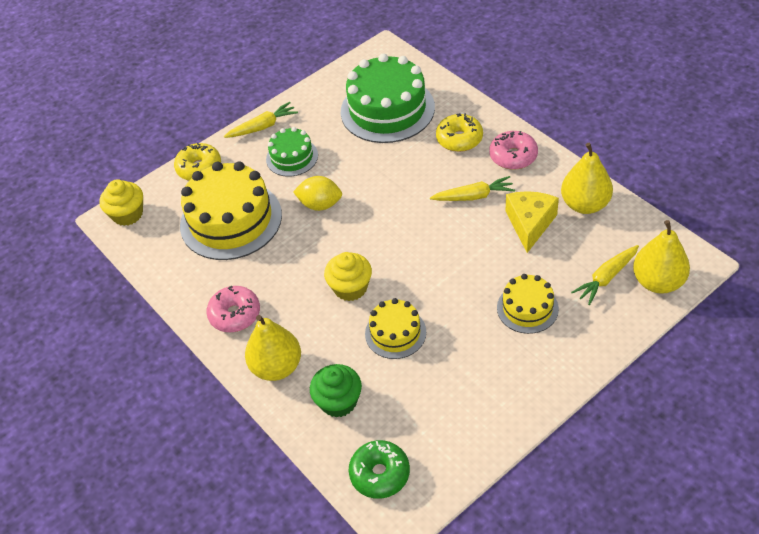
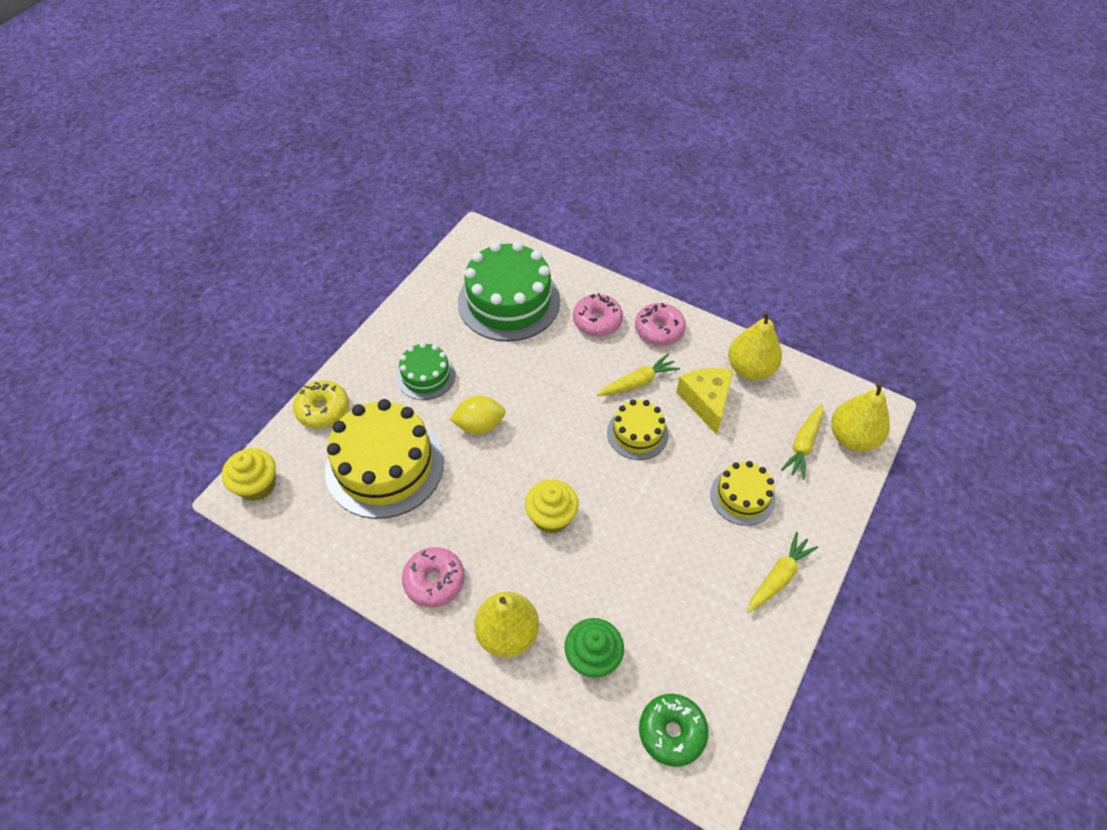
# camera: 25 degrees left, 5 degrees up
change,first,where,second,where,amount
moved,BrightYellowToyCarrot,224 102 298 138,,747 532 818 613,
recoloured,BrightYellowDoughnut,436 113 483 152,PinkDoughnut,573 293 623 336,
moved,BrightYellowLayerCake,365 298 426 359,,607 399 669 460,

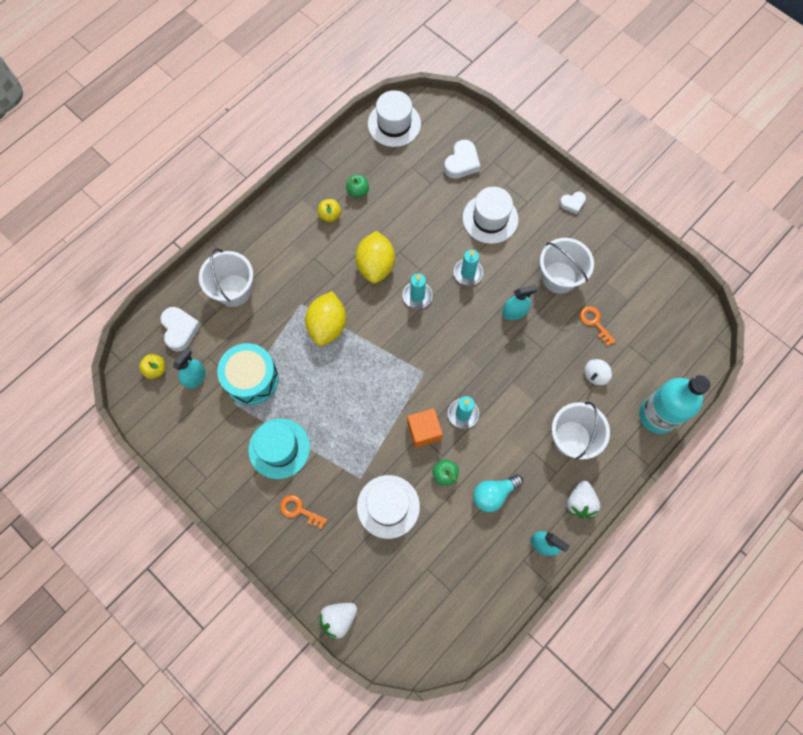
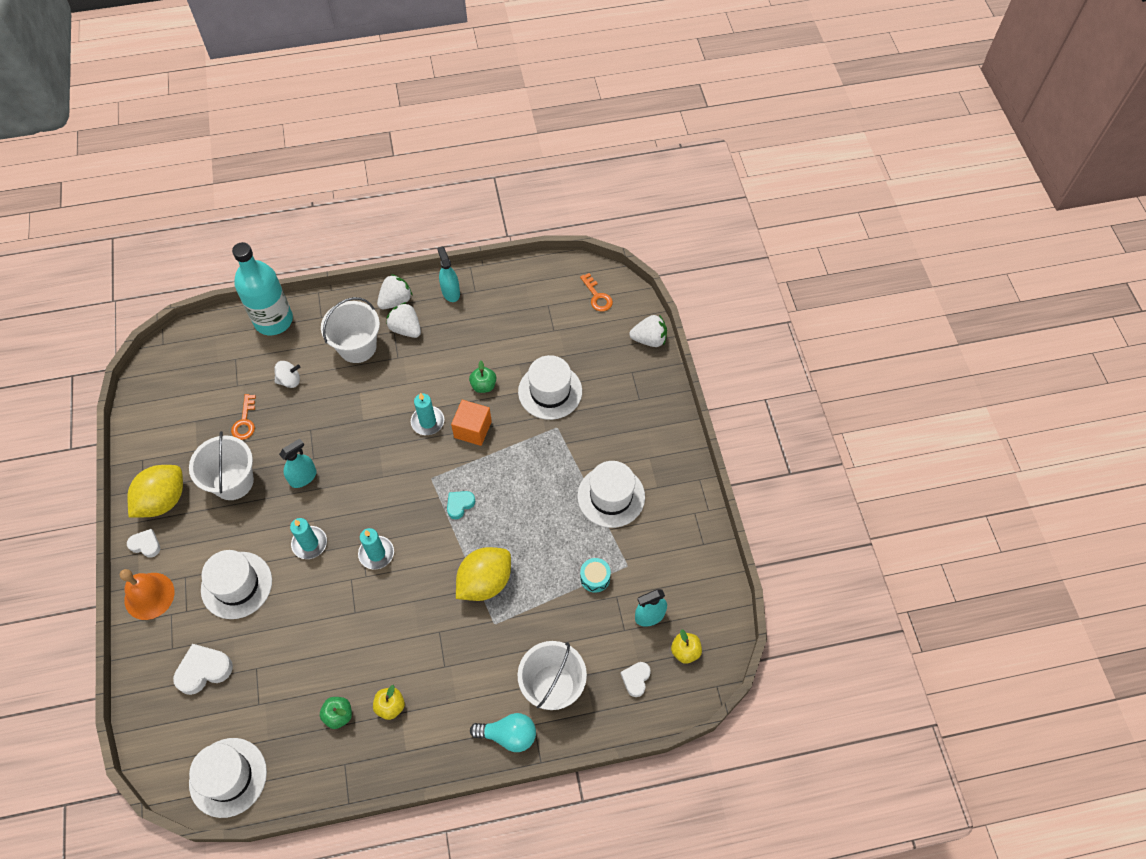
# camera: 145 degrees left, 10 degrees down
change,first,where,second,where,amount
moved,BrightYellowToyLemon,355 231 395 284,,127 465 183 518,
turned,AquaSprayCleaner,502 285 537 320,,279 438 317 488,120 degrees clockwise
resized,PureWhiteHeartShape,161 307 201 352,,621 662 651 697,x0.62
resized,AquaToyDrum,217 343 279 405,,580 558 611 593,x0.47
recoloured,AquaTopHat,248 418 310 479,PureWhiteTopHat,577 461 645 528,
moved,AquaLightbulb,473 474 523 512,,470 713 536 752,
moved,OrangeLatchkey,280 495 327 529,,580 273 613 311,
added,,,PureWhiteToyStrawberry,386 302 421 338,
added,,,AquaHeartShape,447 491 476 519,
added,,,OrangeBell,120 569 175 620,

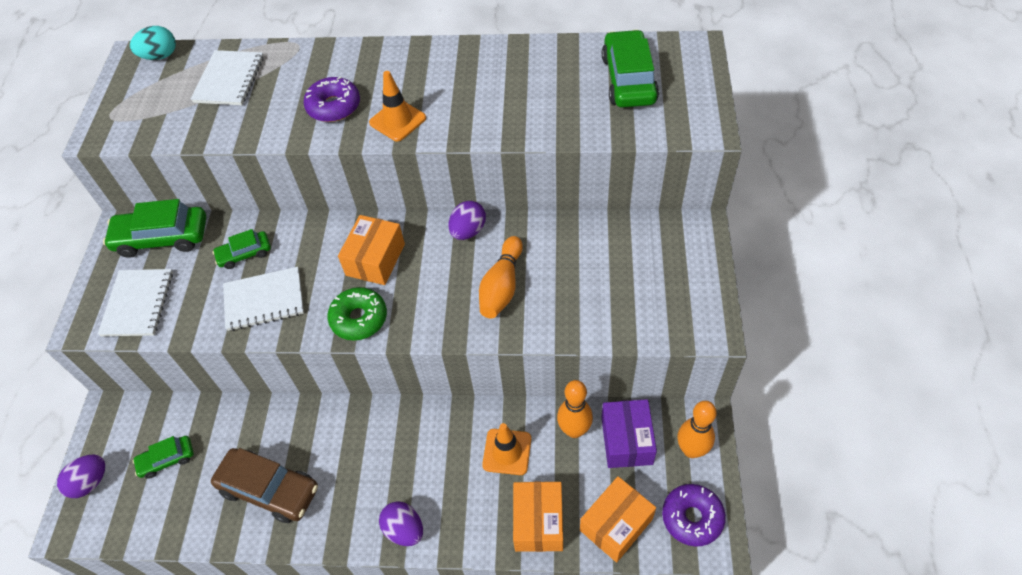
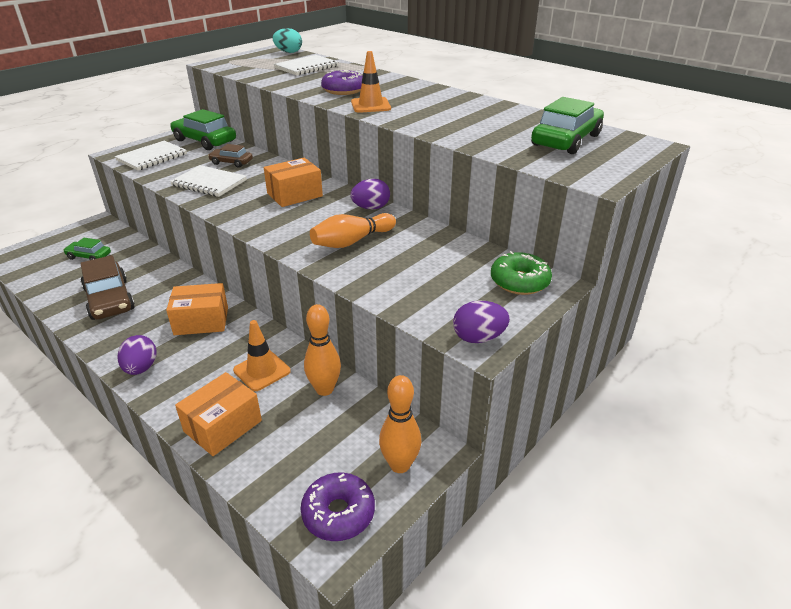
# camera: 35 degrees right, 20 degrees down
change,first,where,second,where,amount
recoloured,EmeraldCar,212 229 271 269,BrownCar,208 144 253 168,
moved,EmeraldDoughnut,327 287 387 340,,491 251 552 295,
removed,RoyalPurpleParcel,601 399 657 468,,,
moved,RoyalPurpleEggShape,57 455 105 498,,453 301 510 343,
moved,OrangeParcel,580 476 656 562,,166 283 228 335,

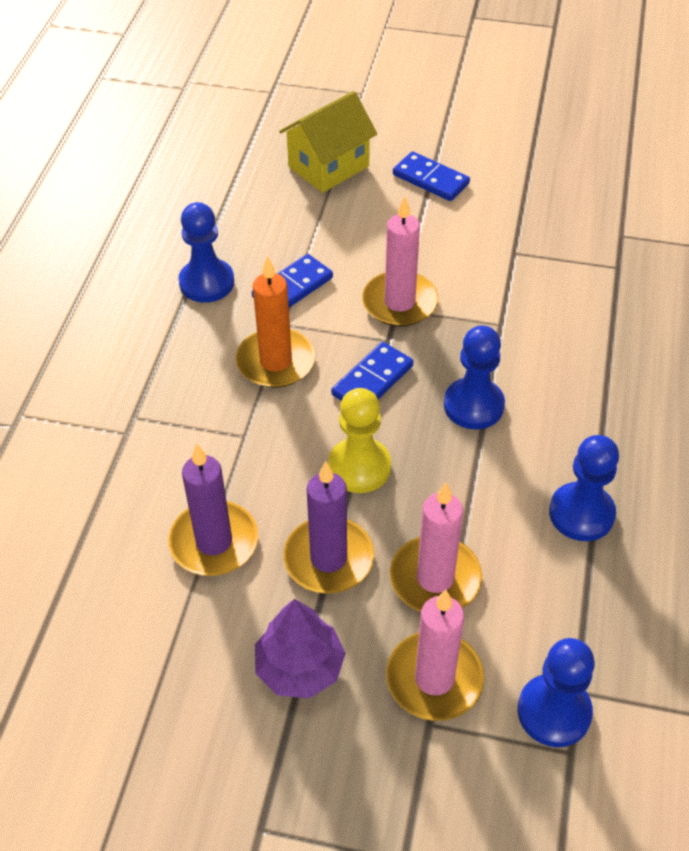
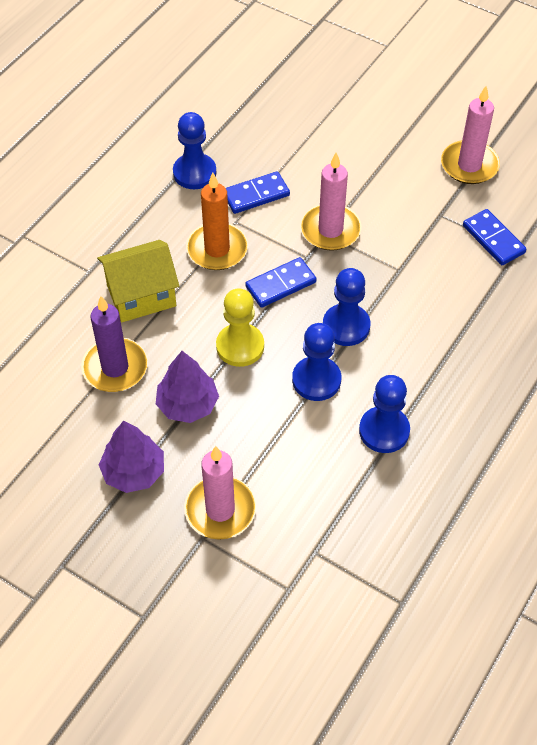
# camera: 20 degrees right, 5 degrees up
change,first,where,second,where,amount
moved,BrightYellowToyHouse,279 91 377 193,,97 240 179 322,
moved,BlueDominoTile,393 151 470 201,,463 209 527 265,
replaced,RoyalPurplePillarCandle,283 461 374 594,RoyalPurpleToyTree,156 351 219 423,
moved,PinkPillarCandle,390 482 482 612,,441 86 500 184,
moved,BluePawn,517 638 595 747,,292 323 341 401,

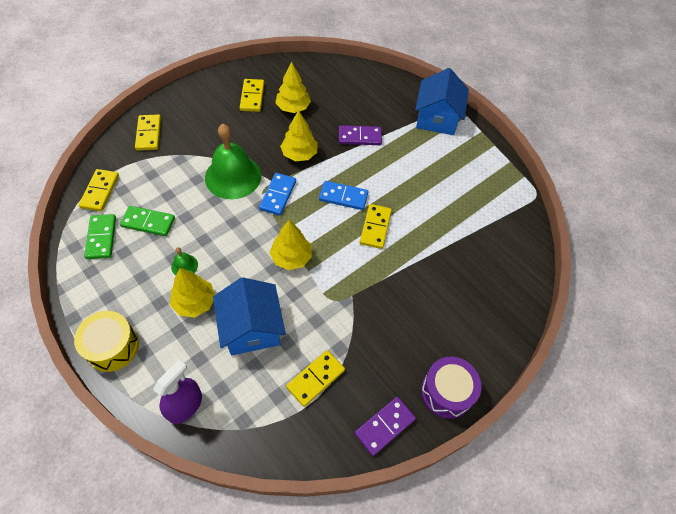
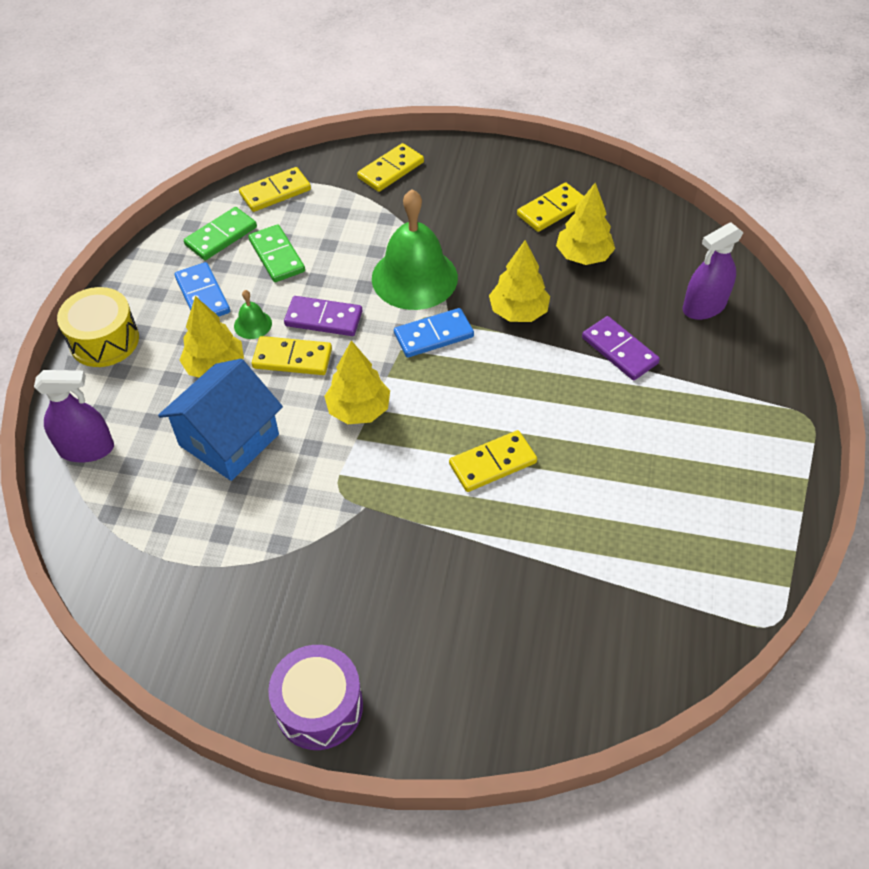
# camera: 55 degrees right, 5 degrees down
change,first,where,second,where,amount
removed,BlueToyHouse,415 68 469 135,,,
moved,BlueDominoTile,319 181 368 210,,175 262 230 316,
moved,BrightYellowDominoTile,286 350 345 407,,252 336 332 375,
moved,RoyalPurpleDominoTile,354 397 416 456,,284 296 362 336,
added,,,RoyalPurpleSprayCleaner,683 222 743 320,

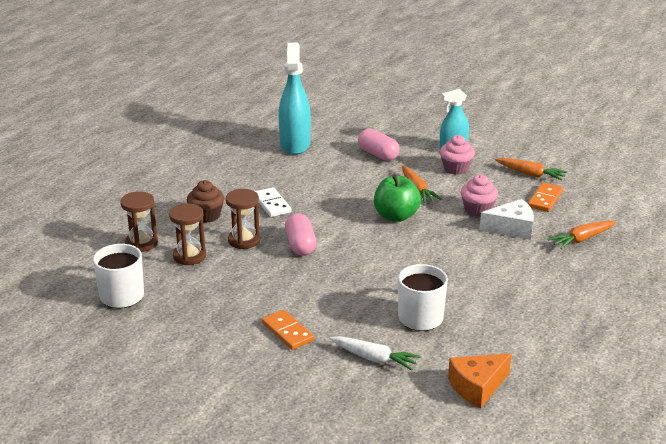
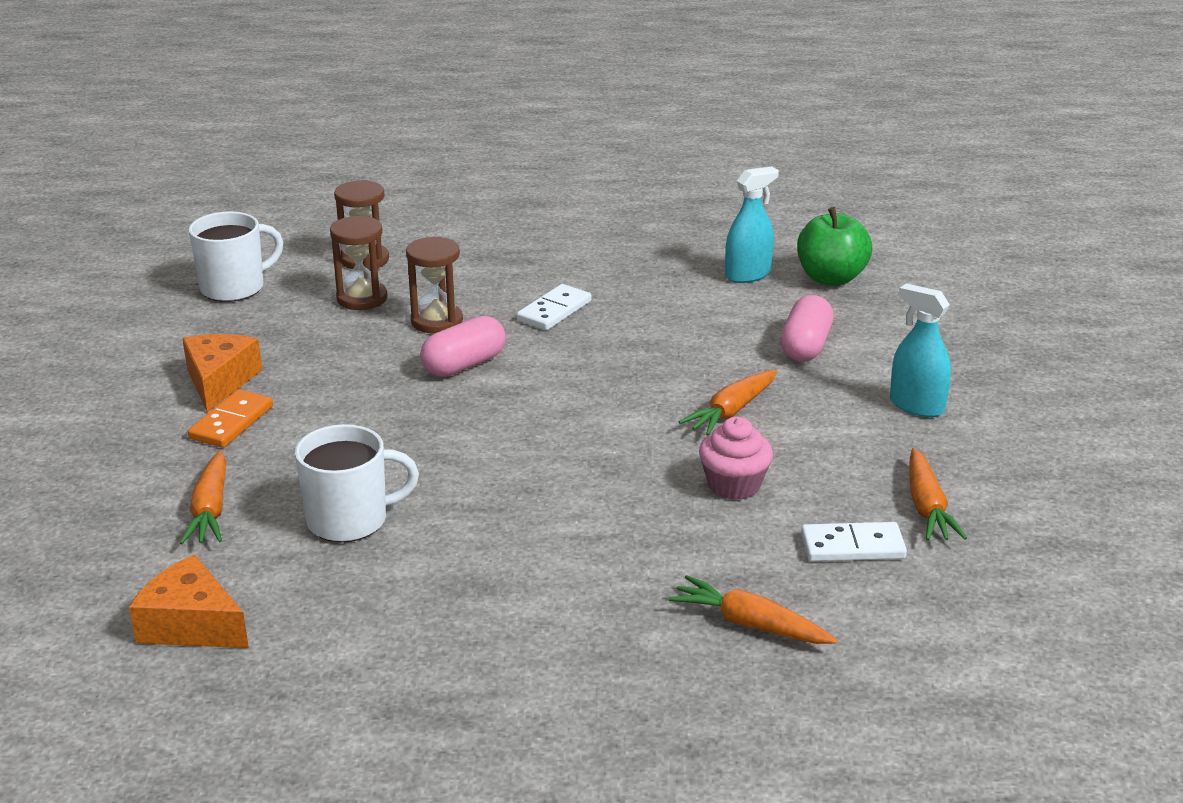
# camera: 60 degrees right, 0 degrees up
change,first,where,second,where,amount
resized,AquaSprayCleaner,279 43 311 155,,725 166 779 283,x0.62
removed,PinkCupcake,440 135 475 174,,,
moved,EmeraldToyApple,374 174 421 222,,797 207 872 286,
removed,BrownCupcake,187 180 224 223,,,
recoloured,OrangeDominoTile,528 183 563 212,PureWhiteDominoTile,801 522 907 561,
removed,PureWhitePieceOfCheese,480 199 534 240,,,
recoloured,PureWhiteToyCarrot,330 336 420 371,OrangeToyCarrot,180 451 226 544,
added,,,OrangePieceOfCheese,182 334 262 412,

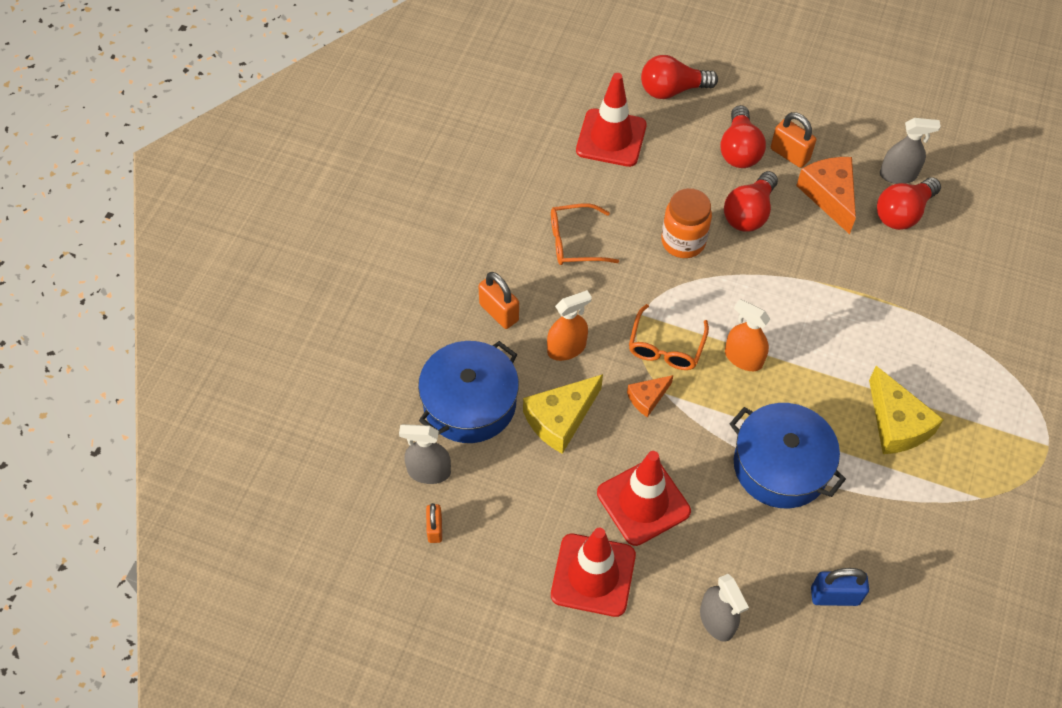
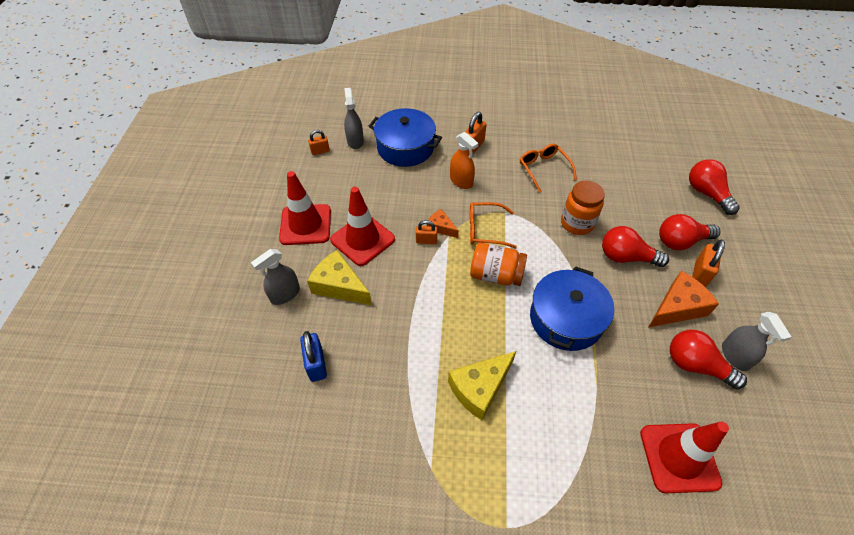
# camera: 75 degrees right, 5 degrees down
change,first,where,second,where,amount
moved,CrimsonTrafficCone,576 73 647 167,,640 421 729 493,
replaced,OrangeSprayCleaner,725 299 770 371,OrangeJamJar,470 242 527 286,
moved,BrightYellowPieceOfCheese,523 374 603 454,,307 250 372 305,
moved,BlueCookingPot,730 403 846 508,,530 266 614 351,
added,,,OrangePadlock,416 220 437 244,

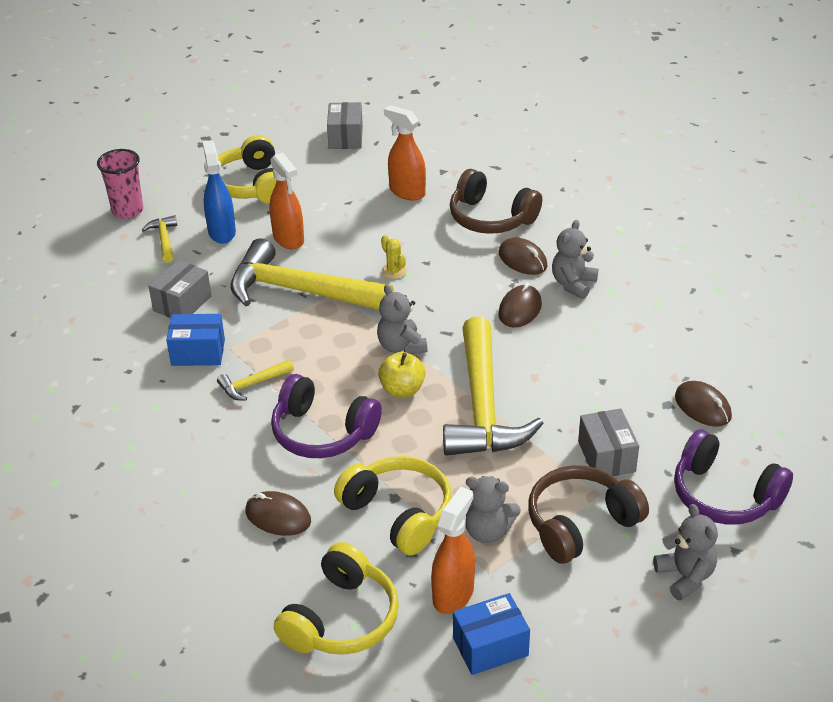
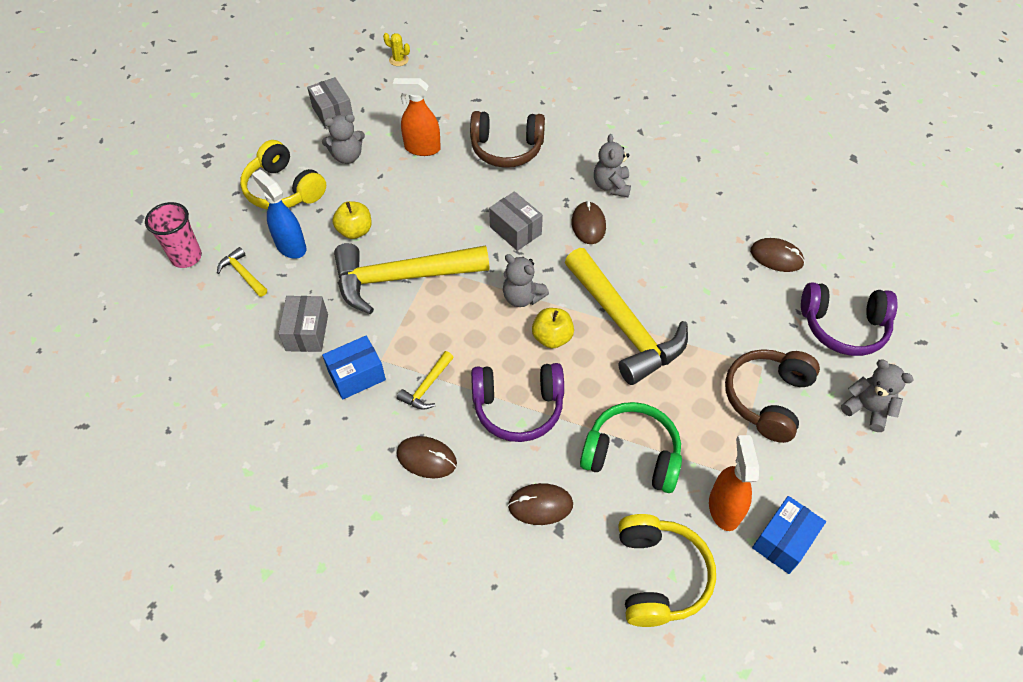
# camera: 30 degrees left, 15 degrees up
change,first,where,second,where,amount
replaced,OrangeSprayCleaner,269 152 304 249,BrightYellowToyApple,333 201 372 239,
moved,BrightYellowCactus,381 235 407 279,,383 33 410 66,
moved,BrownMouse,499 238 548 275,,397 436 457 478,
moved,GreyParcel,578 409 639 476,,489 191 543 251,
recoloured,BrightYellowOverEarHeadphones,334 456 452 556,EmeraldOverEarHeadphones,580 402 682 493,
moved,GreyStuffedBear,465 476 521 543,,322 114 365 164,

